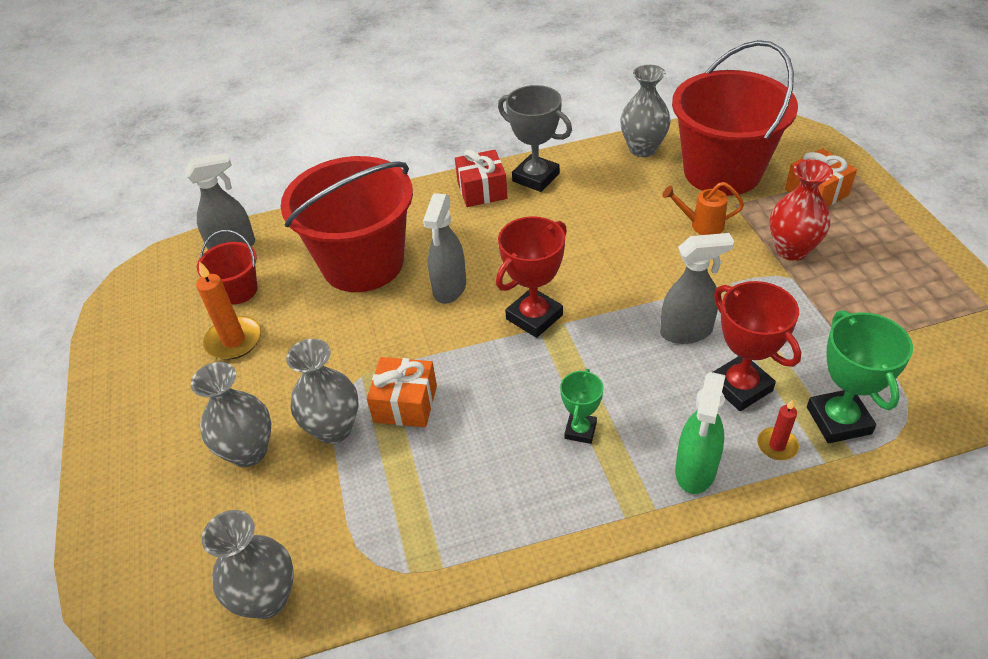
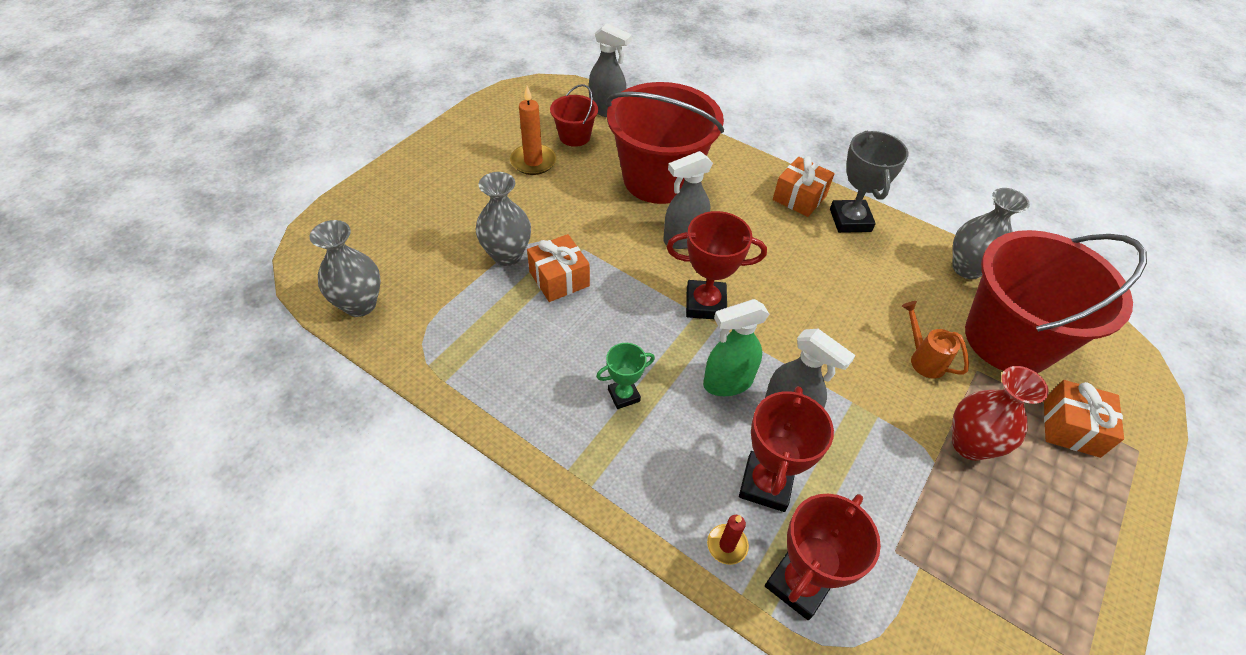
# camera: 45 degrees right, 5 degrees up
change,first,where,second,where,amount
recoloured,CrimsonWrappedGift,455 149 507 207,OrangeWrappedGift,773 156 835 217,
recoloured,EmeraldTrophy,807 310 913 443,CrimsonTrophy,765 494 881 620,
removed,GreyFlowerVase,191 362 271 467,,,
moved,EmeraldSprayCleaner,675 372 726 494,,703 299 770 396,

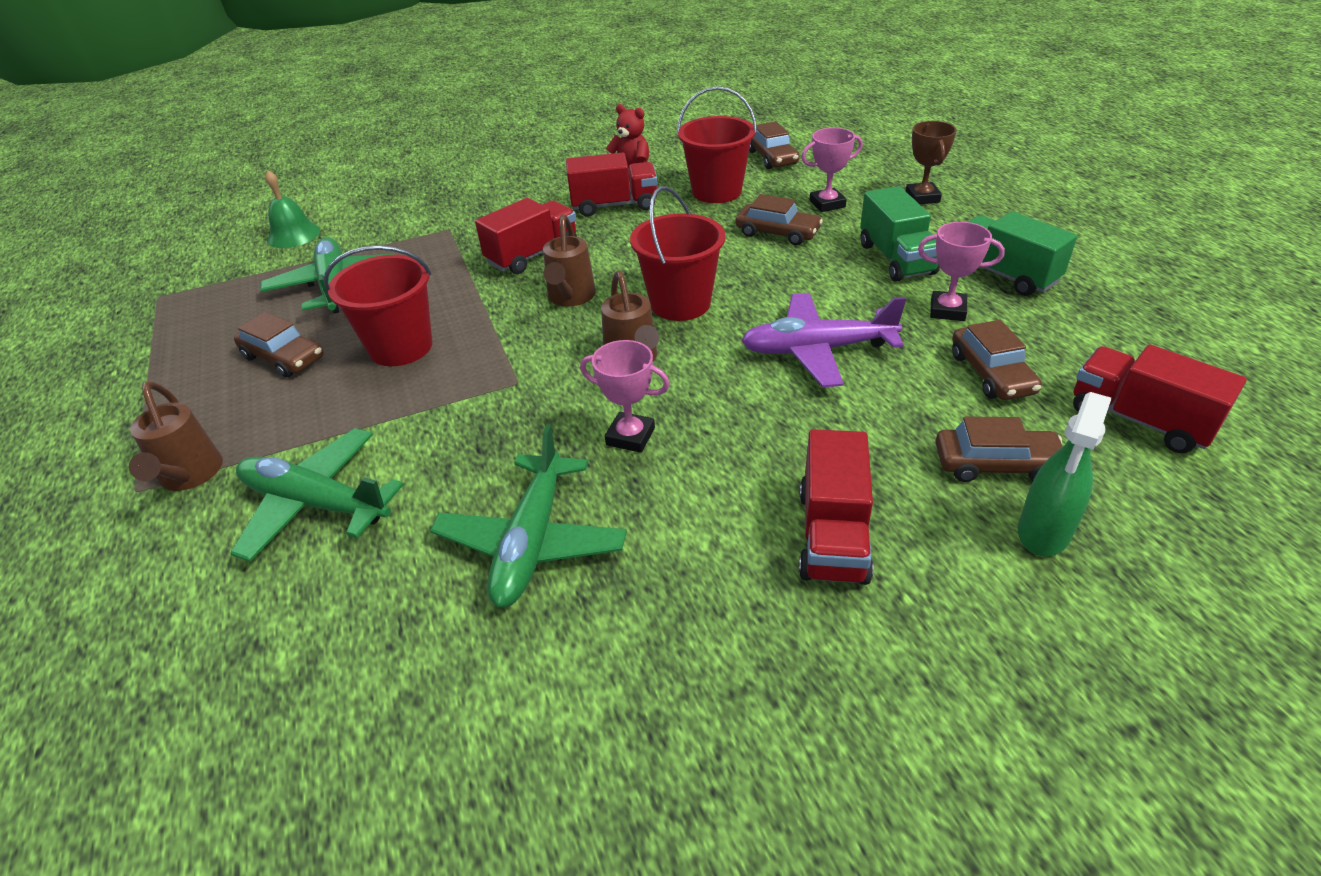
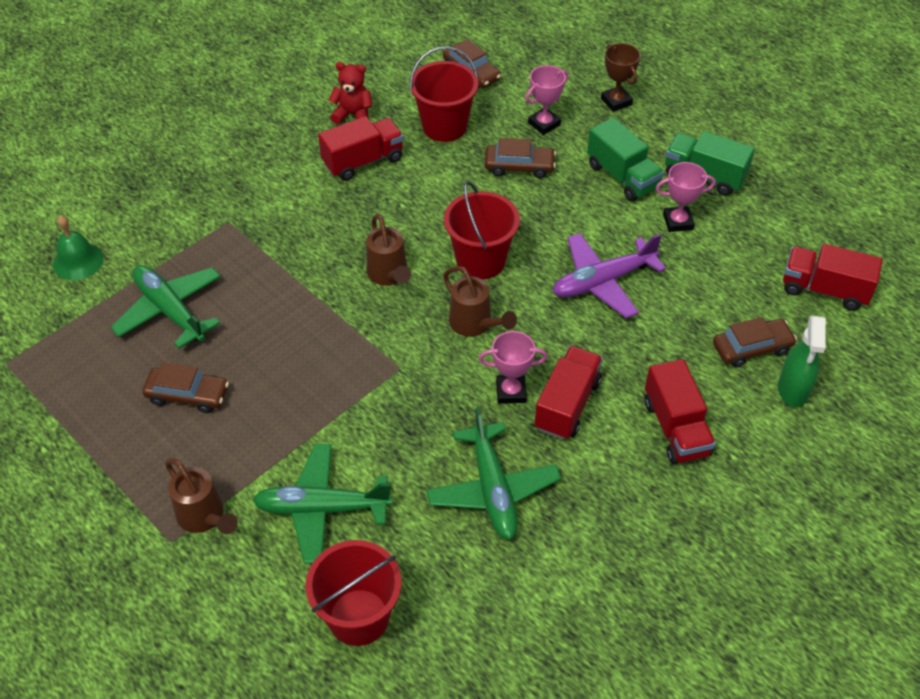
# camera: 25 degrees left, 10 degrees up
change,first,where,second,where,amount
moved,CrimsonToyTruck,475 198 577 274,,535 346 603 440,
moved,CrimsonPail,324 245 432 366,,305 540 402 646,
removed,BrownCar,952 320 1042 400,,,

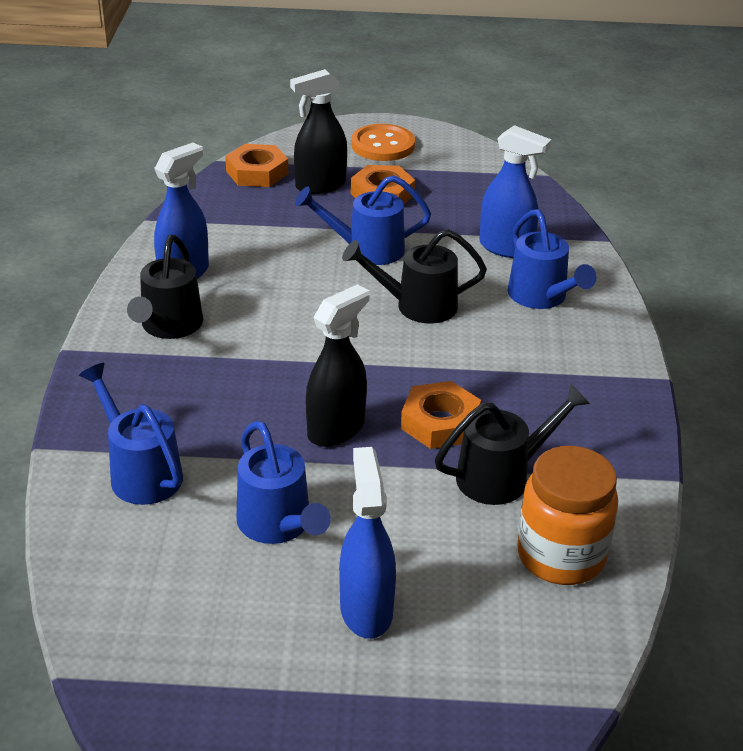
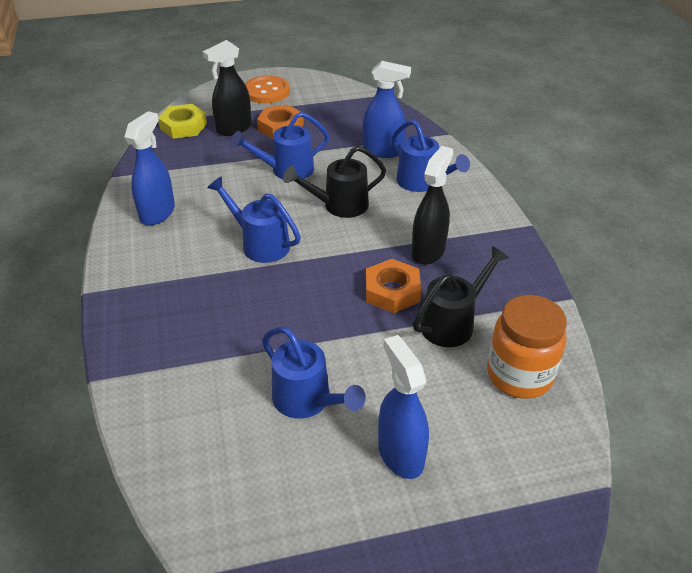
# camera: 15 degrees left, 5 degrees up
change,first,where,second,where,amount
recoloured,OrangeHexagonNut,225 144 288 187,BrightYellowHexagonNut,158 104 207 139,
removed,BlackWateringPot,127 235 203 339,,,
moved,BlackSprayCleaner,306 284 369 447,,412 146 453 265,
moved,BlueWateringPot,79 363 183 505,,207 176 301 263,

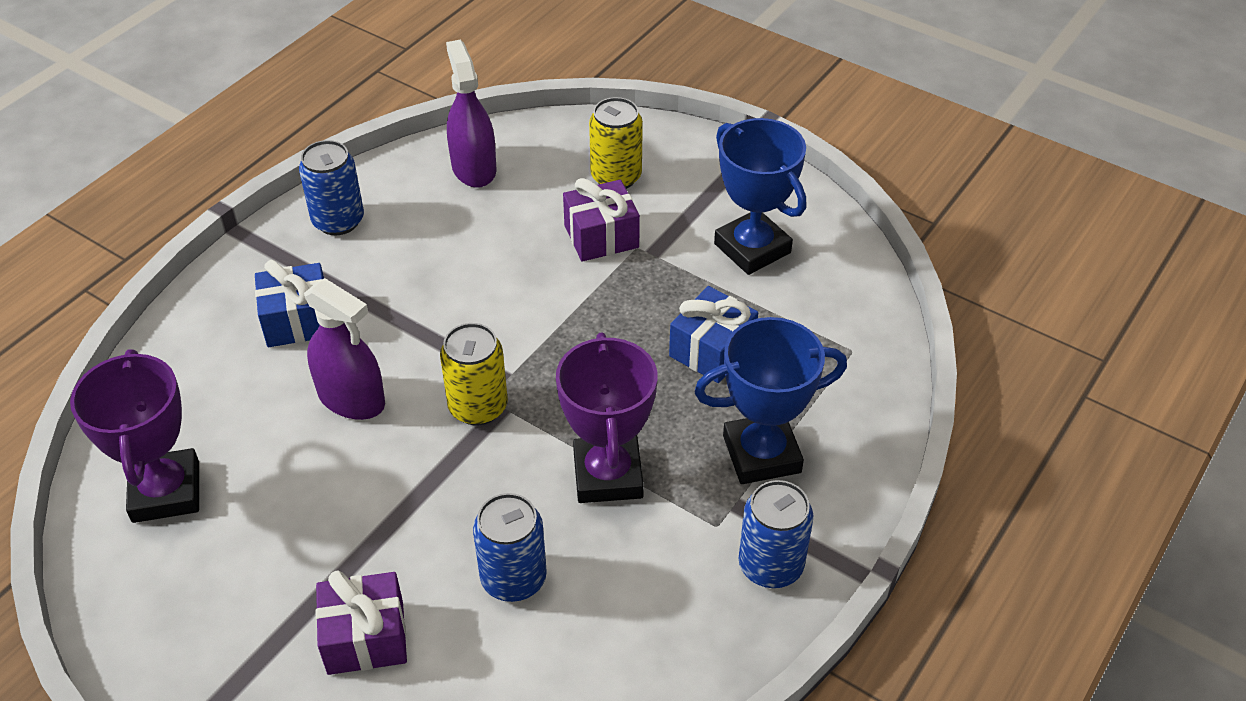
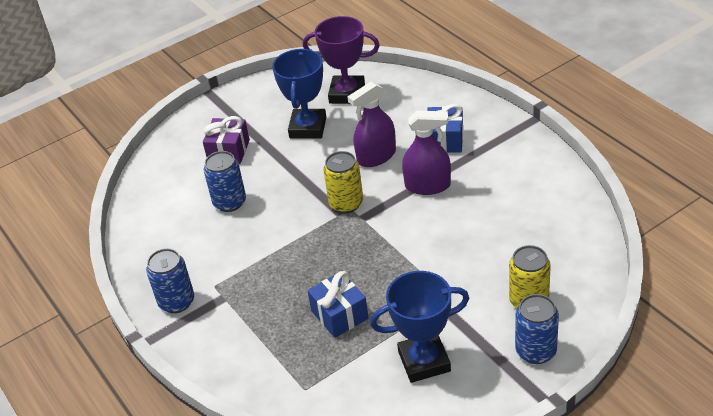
# camera: 115 degrees right, 5 degrees down
change,first,where,second,where,amount
moved,RoyalPurpleSprayCleaner,446 40 496 188,,402 110 451 195,
moved,BlueSodaCan,299 140 364 235,,515 294 559 364,
removed,RoyalPurpleWrappedGift,563 178 640 262,,,
moved,BlueTrophy,694 317 847 484,,272 48 326 138,
removed,RoyalPurpleTrophy,556 332 657 503,,,

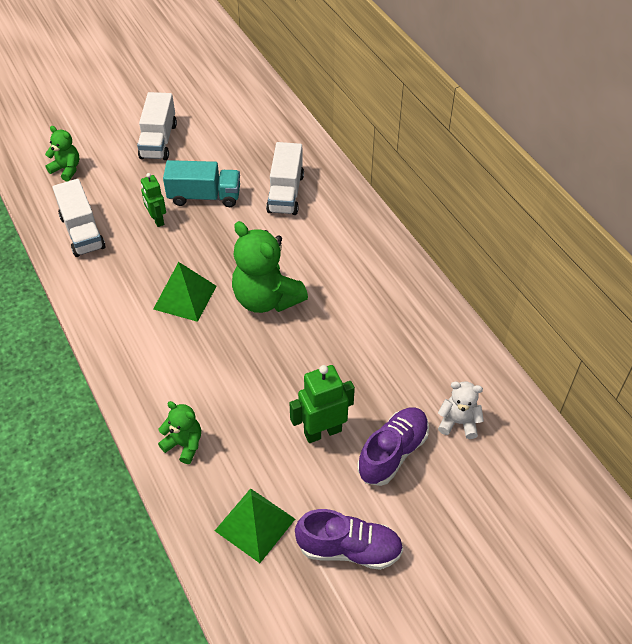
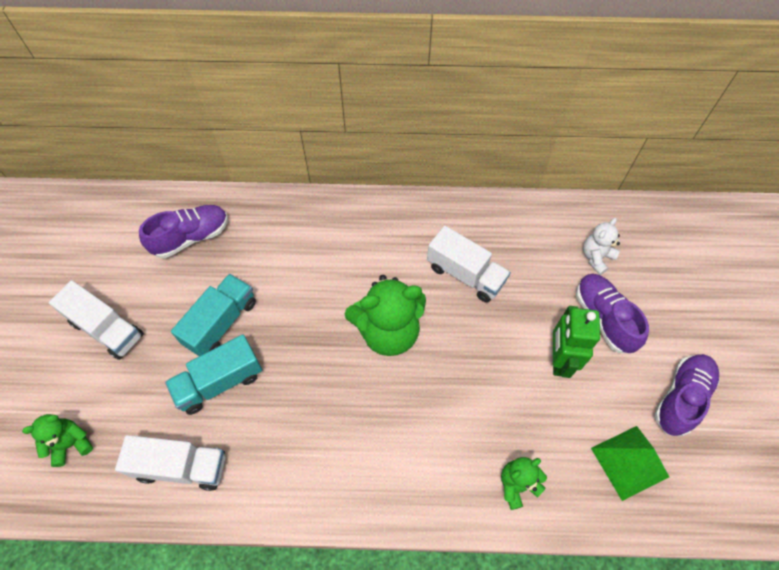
# camera: 60 degrees left, 10 degrees up
change,first,where,second,where,amount
moved,PureWhiteToyTruck,266 142 304 215,,427 226 511 303,
replaced,EmeraldRobotFigure,141 173 166 227,AquaToyTruck,165 334 262 415,
removed,EmeraldPyramidShape,153 262 217 322,,,
added,,,RoyalPurpleLaceUpShoe,139 205 228 258,

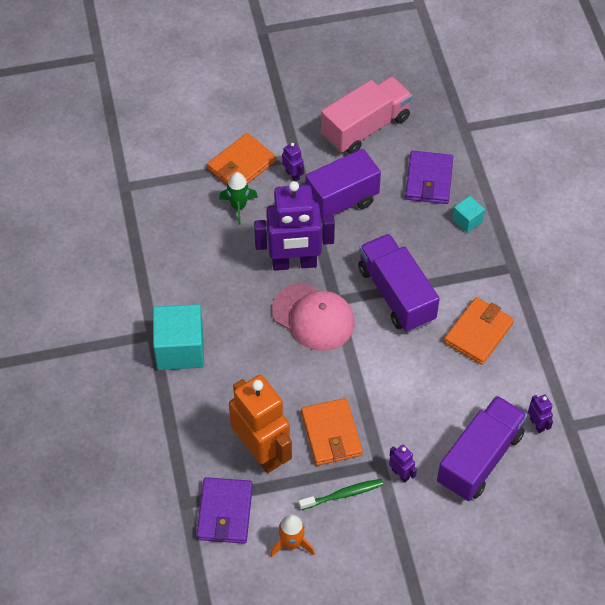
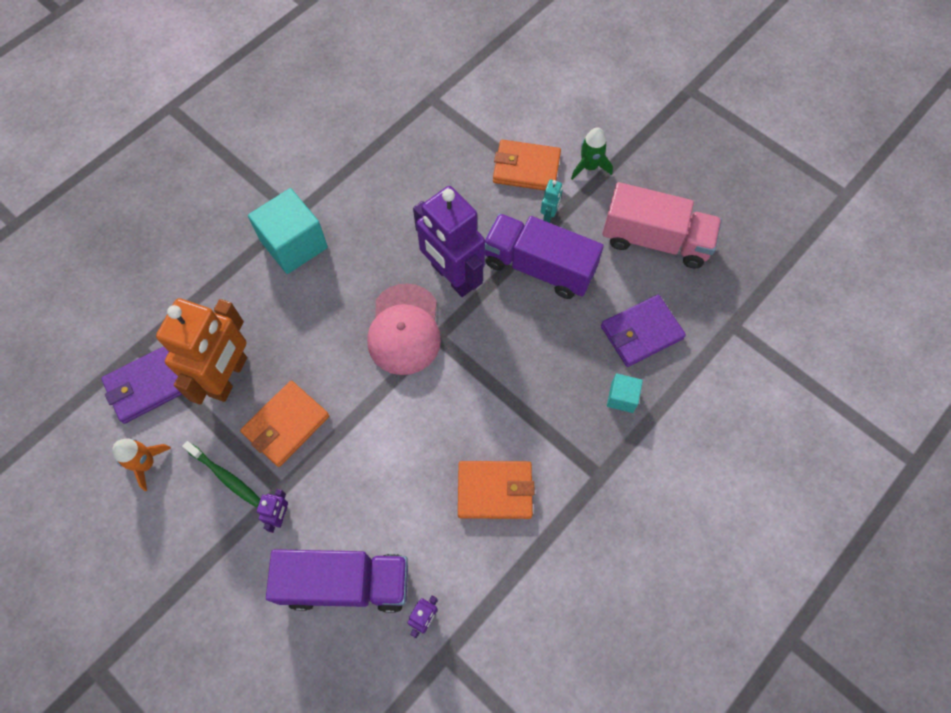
# camera: 55 degrees right, 10 degrees up
change,first,where,second,where,amount
recoloured,RoyalPurpleRobotFigure,282 143 304 181,AquaRobotFigure,541 180 562 223,
moved,EmeraldSpaceship,219 172 258 225,,571 127 613 180,
removed,RoyalPurpleToyTruck,358 234 440 332,,,

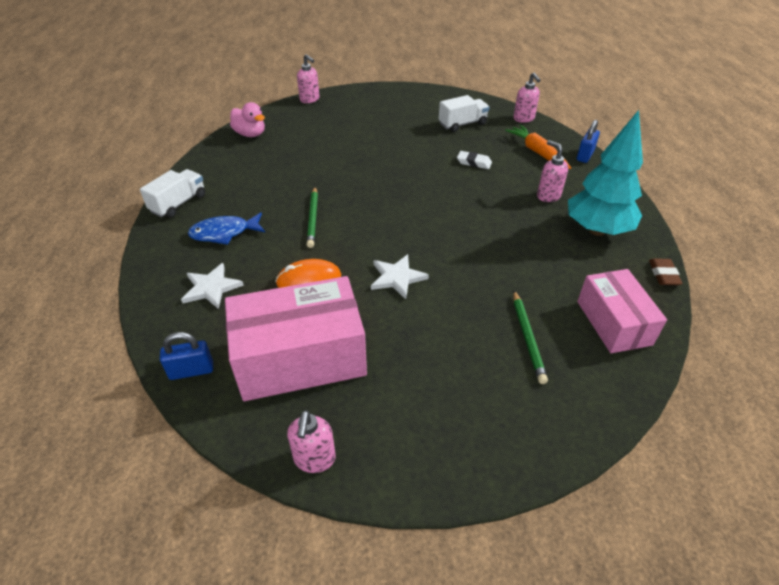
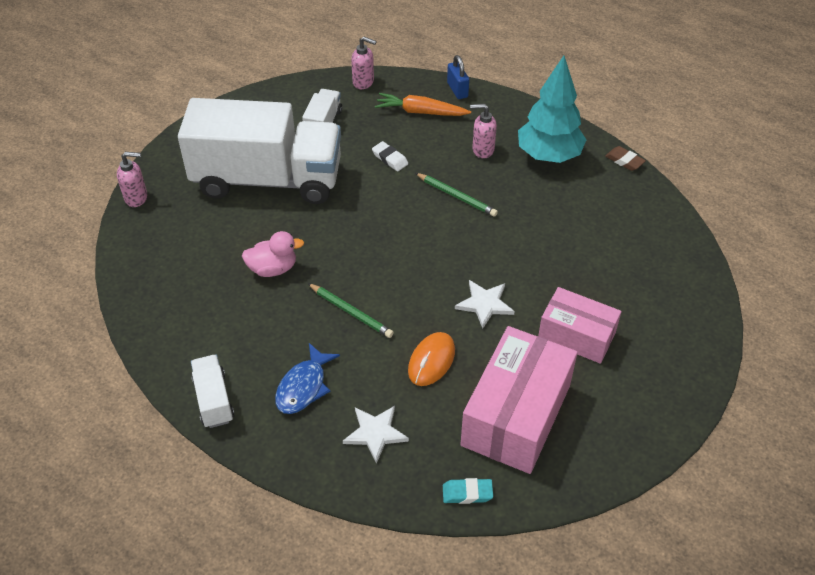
# camera: 50 degrees left, 5 degrees up
change,first,where,second,where,amount
moved,PinkDuck,230 102 265 137,,242 231 304 277,
turned,PureWhiteGumEraser,457 151 492 169,,372 141 408 171,75 degrees clockwise
moved,PinkParcel,577 269 667 353,,538 287 621 364,
moved,EmeraldLeadPencil,513 290 548 384,,415 173 498 217,
replaced,BluePadlock,160 332 213 380,AquaGumEraser,443 478 493 504,
removed,PinkSoapPump,287 410 336 473,,,
added,,,PureWhiteToyTruck,178 98 341 204,

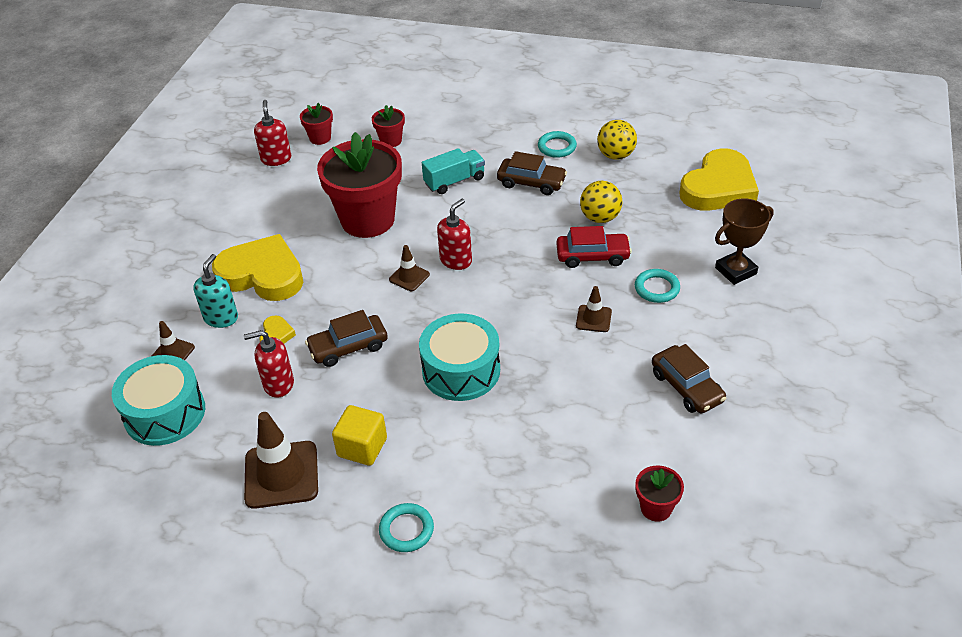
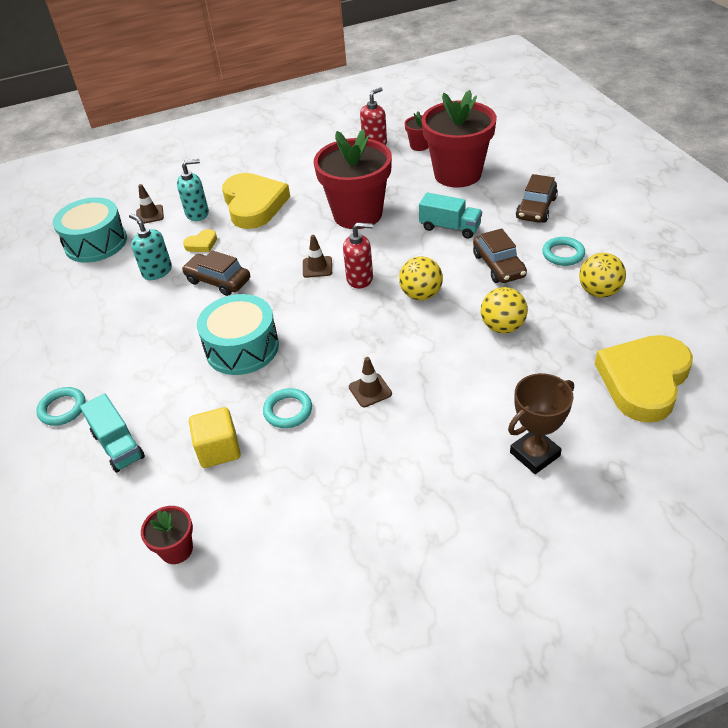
# camera: 55 degrees right, 0 degrees up
change,first,where,second,where,amount
resized,CrimsonPlantPot,372 105 405 147,,421 90 497 188,x2.27
turned,BrightYellowHeartShape,680 148 759 211,,595 335 693 422,120 degrees clockwise
turned,BrownTrophy,715 199 773 285,,508 373 574 474,60 degrees counterclockwise
removed,CrimsonCar,557 226 632 268,,,
moved,AquaTorus,635 269 680 303,,263 388 312 428,
recoloured,CrimsonSoapPump,244 330 294 398,AquaSoapPump,129 213 172 280,
moved,BrownCar,652 344 726 413,,516 174 558 223,
moved,BrightYellowCube,332 405 387 466,,189 407 241 468,
removed,BrownTrafficCone,244 412 318 509,,,
added,,,BrightYellowSphere,399 257 443 300,
added,,,AquaToyTruck,80 393 145 473,

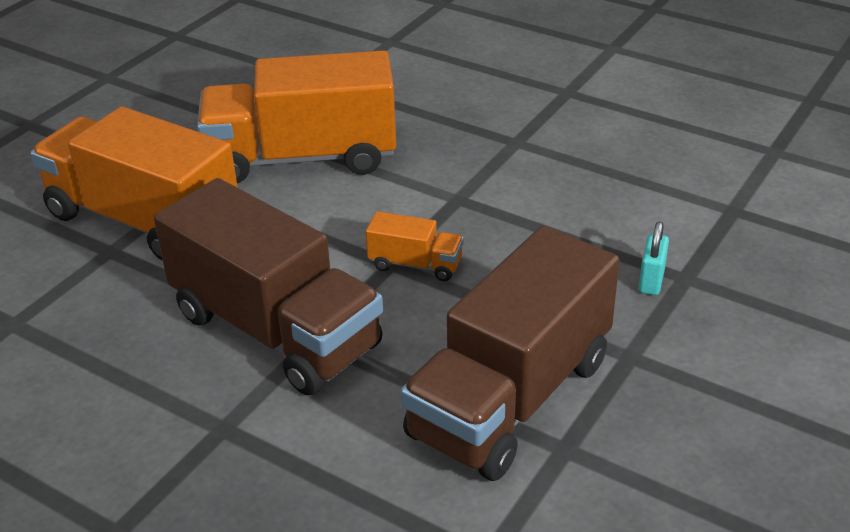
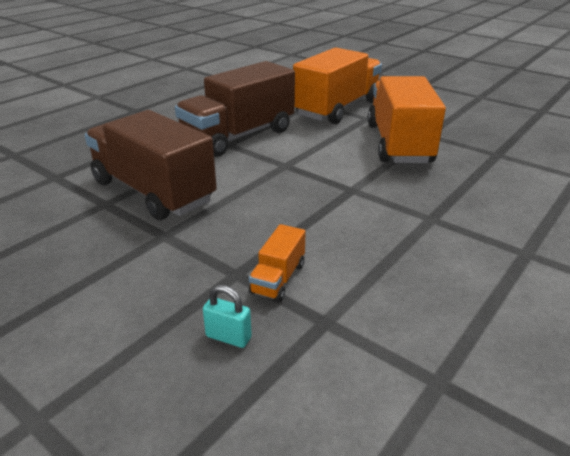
# camera: 95 degrees right, 5 degrees down
change,first,where,second,where,amount
moved,OrangeToyTruck,366 211 464 281,,249 224 306 302,
moved,AquaPadlock,639 221 669 295,,203 285 252 348,

